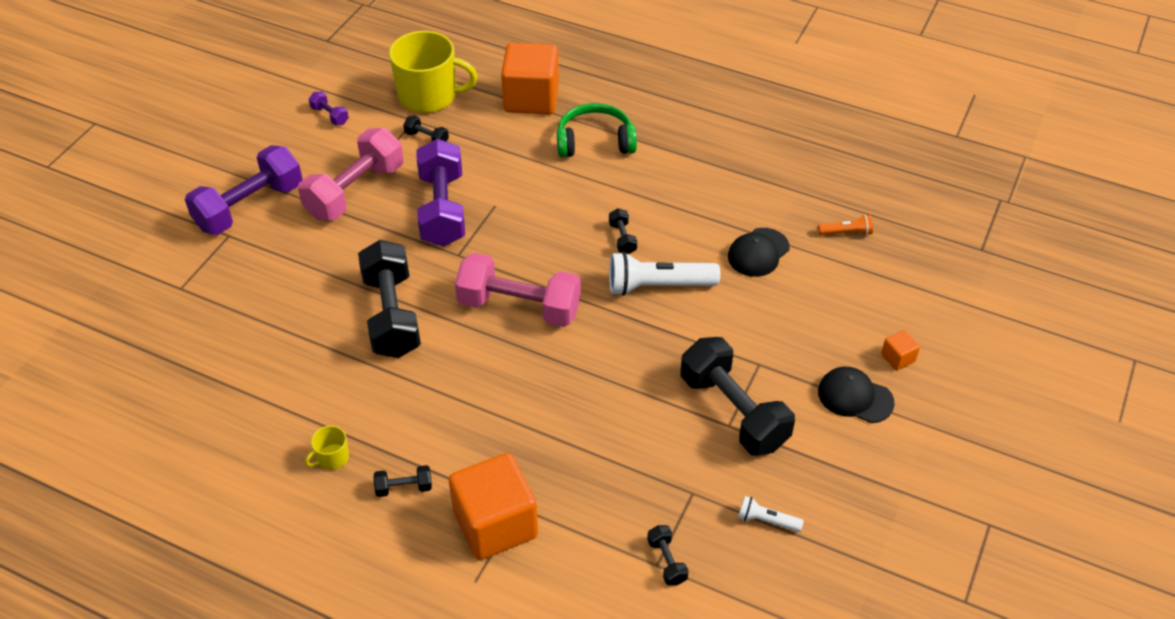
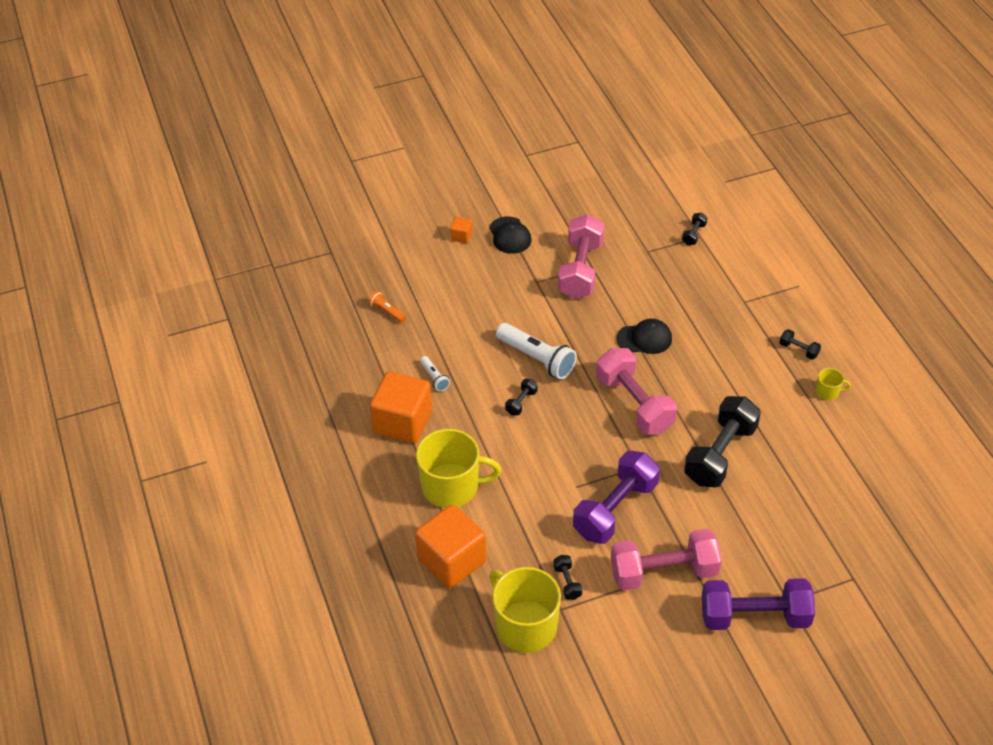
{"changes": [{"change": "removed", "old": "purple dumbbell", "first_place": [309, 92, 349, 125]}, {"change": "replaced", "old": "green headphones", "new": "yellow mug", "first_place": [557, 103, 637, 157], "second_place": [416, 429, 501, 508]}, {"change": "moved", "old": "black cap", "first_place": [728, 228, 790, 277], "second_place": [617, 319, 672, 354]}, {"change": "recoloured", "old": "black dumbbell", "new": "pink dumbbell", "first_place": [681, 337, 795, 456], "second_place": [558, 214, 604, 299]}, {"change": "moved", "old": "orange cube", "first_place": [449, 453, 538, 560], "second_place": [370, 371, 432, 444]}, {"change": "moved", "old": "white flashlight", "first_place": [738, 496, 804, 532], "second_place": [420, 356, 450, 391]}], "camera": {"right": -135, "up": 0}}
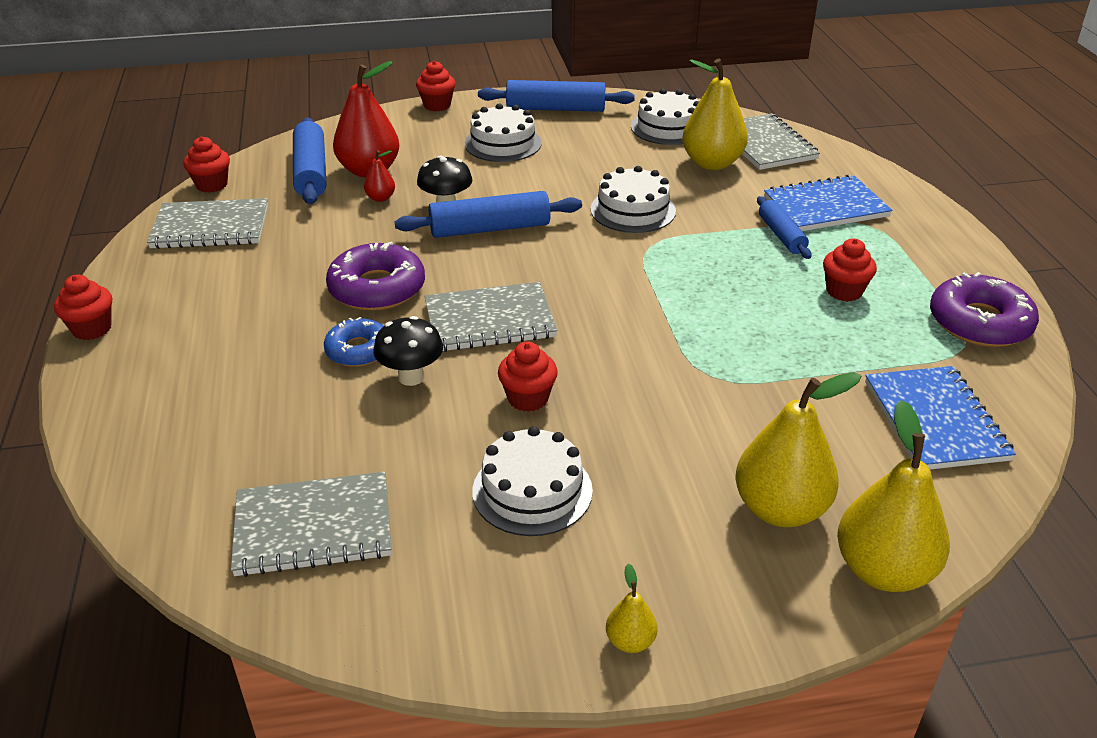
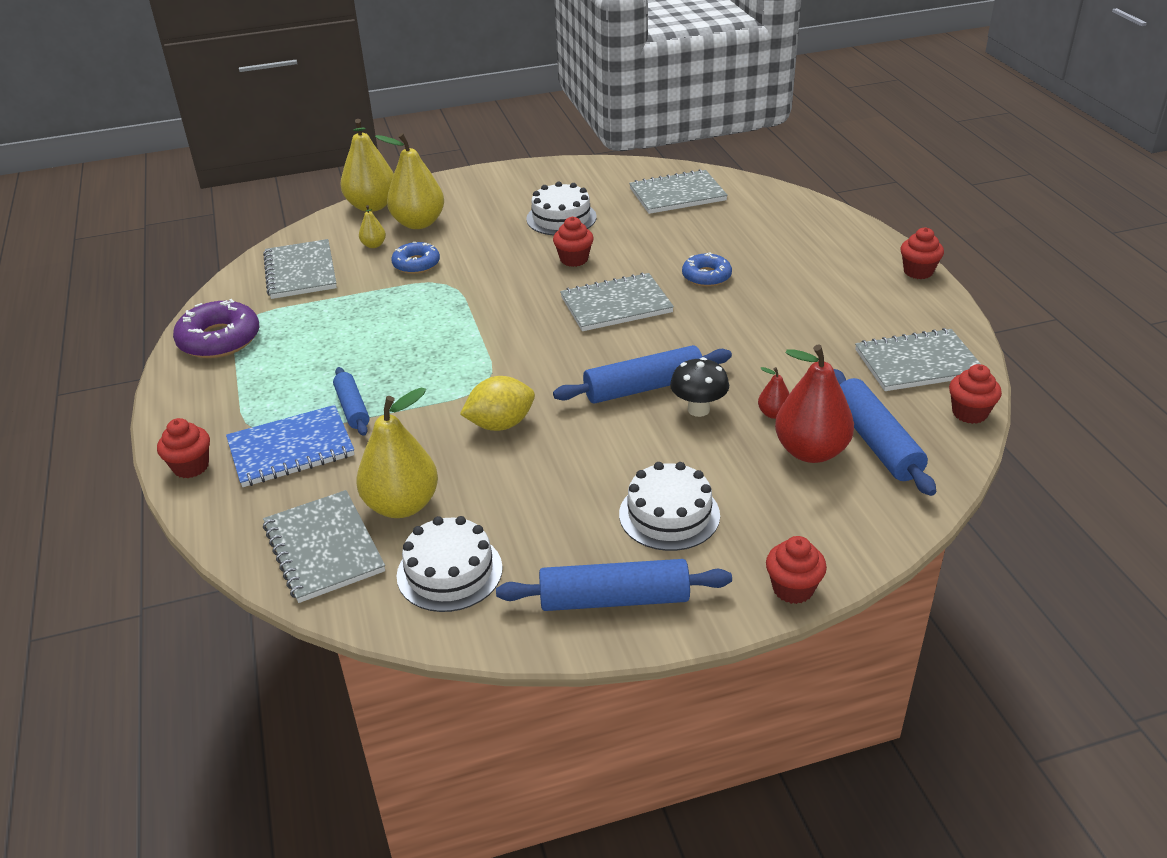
{"changes": [{"change": "replaced", "old": "white cake", "new": "yellow lemon", "first_place": [591, 166, 676, 233], "second_place": [460, 376, 535, 431]}, {"change": "moved", "old": "red cupcake", "first_place": [823, 238, 877, 302], "second_place": [157, 418, 210, 478]}, {"change": "removed", "old": "purple donut", "first_place": [326, 242, 425, 311]}, {"change": "removed", "old": "black mushroom", "first_place": [373, 316, 443, 386]}, {"change": "recoloured", "old": "blue notebook", "new": "grey notebook", "first_place": [865, 366, 1016, 469], "second_place": [263, 239, 337, 299]}, {"change": "moved", "old": "yellow pear", "first_place": [606, 564, 658, 653], "second_place": [359, 205, 386, 248]}, {"change": "added", "new": "blue donut", "second_place": [391, 242, 440, 274]}], "camera": {"right": 175, "up": 0}}
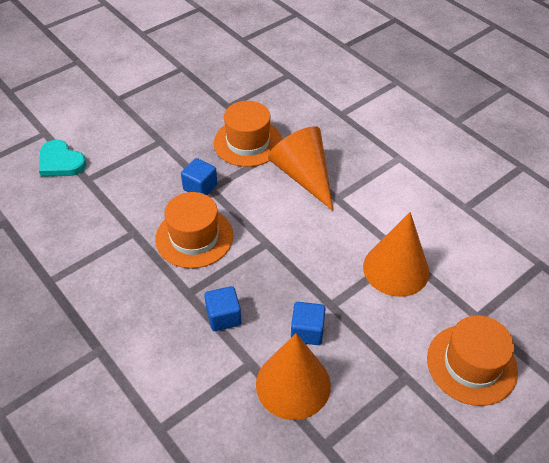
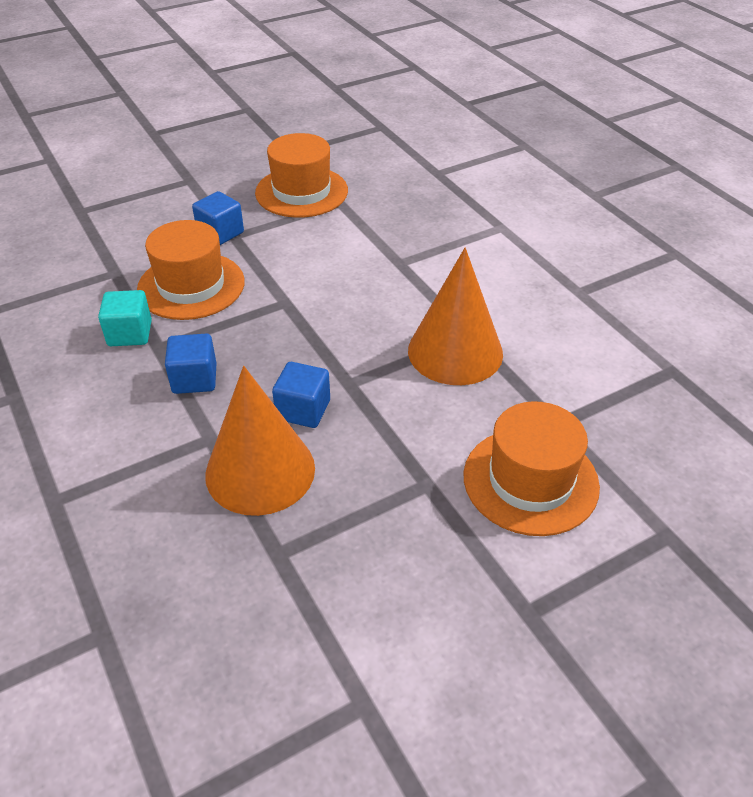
{"changes": [{"change": "removed", "old": "orange cone", "first_place": [268, 126, 333, 211]}, {"change": "removed", "old": "turquoise heart", "first_place": [39, 140, 86, 177]}, {"change": "added", "new": "turquoise cube", "second_place": [98, 290, 152, 346]}], "camera": {"right": 10, "up": -5}}
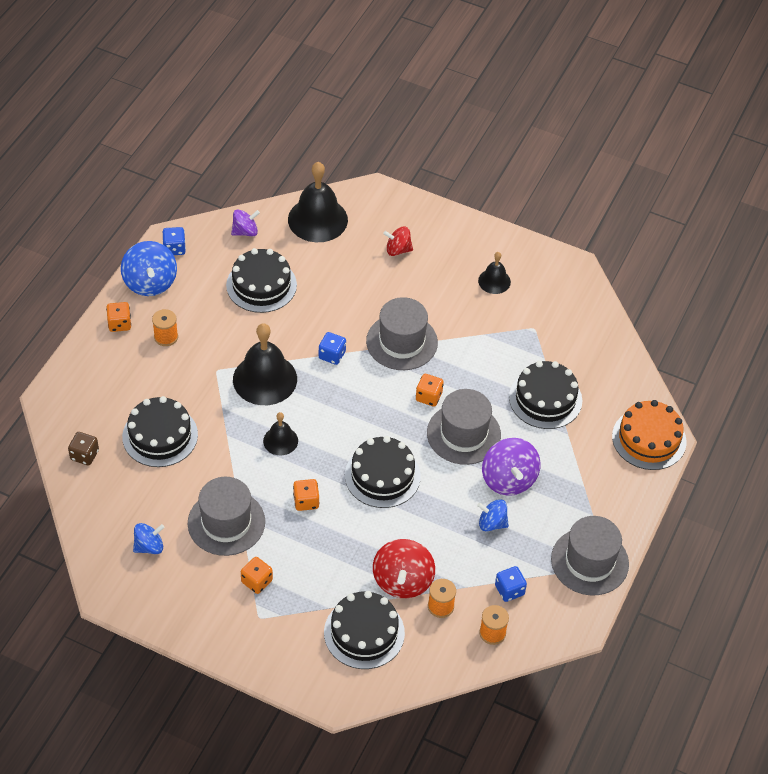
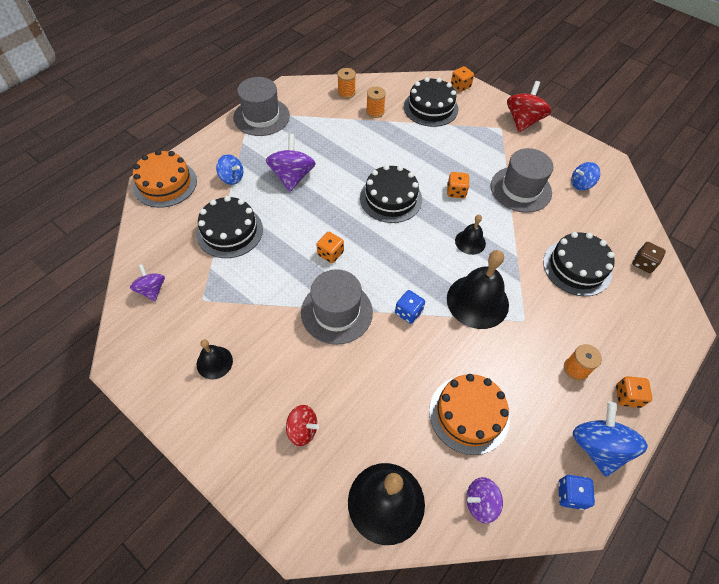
{"changes": [{"change": "recoloured", "old": "black cake", "new": "orange cake", "first_place": [226, 248, 297, 313], "second_place": [429, 374, 510, 455]}, {"change": "removed", "old": "grey hat", "first_place": [427, 389, 501, 465]}, {"change": "moved", "old": "blue spinning top", "first_place": [477, 499, 509, 531], "second_place": [216, 154, 243, 185]}, {"change": "moved", "old": "red spinning top", "first_place": [373, 539, 435, 598], "second_place": [507, 81, 551, 132]}, {"change": "moved", "old": "orange dice", "first_place": [241, 557, 273, 594], "second_place": [451, 66, 474, 92]}, {"change": "removed", "old": "blue dice", "first_place": [495, 566, 527, 602]}, {"change": "added", "new": "purple spinning top", "second_place": [130, 264, 165, 301]}], "camera": {"right": -165, "up": 5}}
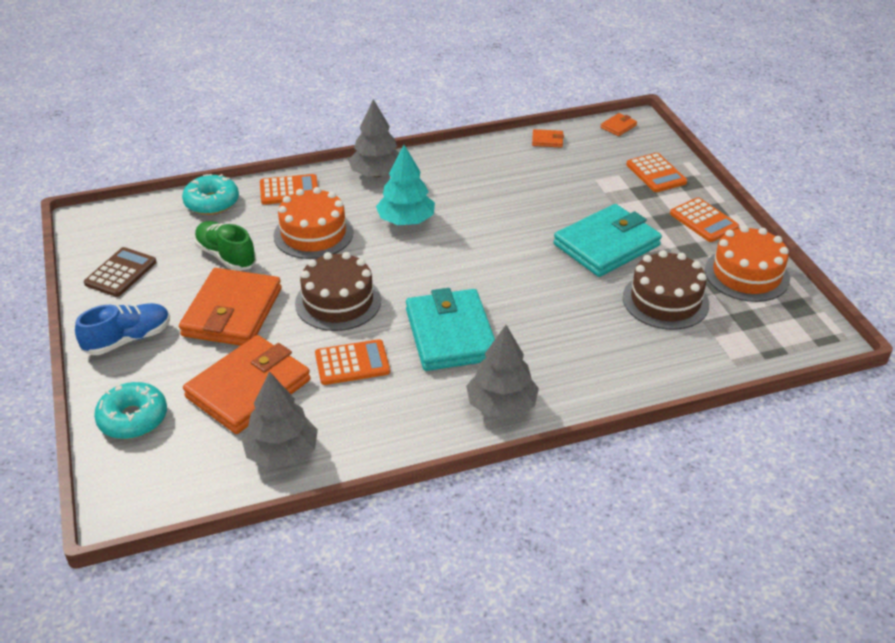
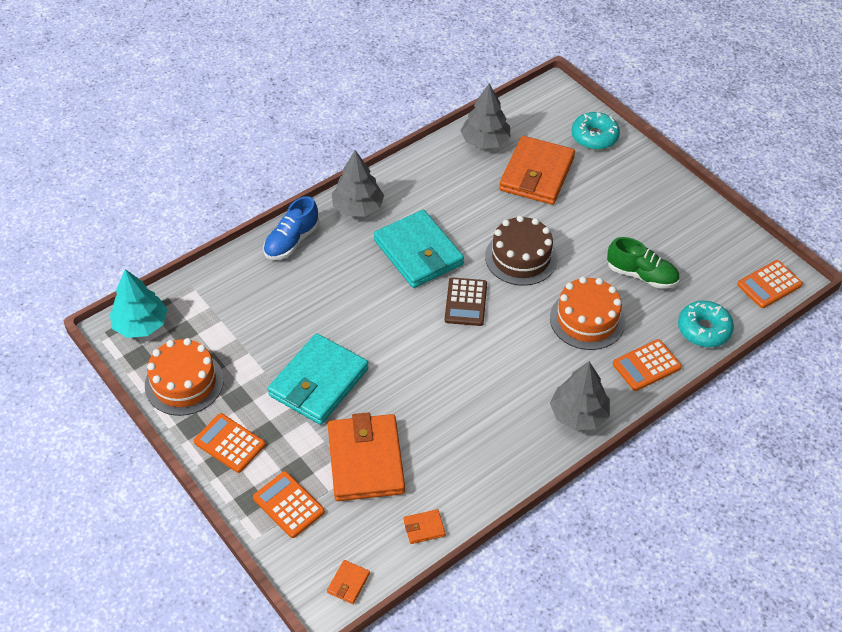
{"changes": [{"change": "moved", "old": "turquoise tree", "first_place": [376, 145, 435, 225], "second_place": [110, 269, 167, 338]}, {"change": "moved", "old": "brown calculator", "first_place": [84, 247, 156, 297], "second_place": [445, 277, 487, 326]}, {"change": "removed", "old": "brown cake", "first_place": [623, 250, 709, 330]}, {"change": "moved", "old": "orange wallet", "first_place": [179, 268, 281, 346], "second_place": [328, 412, 405, 501]}, {"change": "moved", "old": "blue shoe", "first_place": [75, 303, 170, 355], "second_place": [263, 196, 319, 260]}, {"change": "moved", "old": "orange calculator", "first_place": [315, 339, 390, 385], "second_place": [737, 260, 803, 308]}], "camera": {"right": 160, "up": 10}}
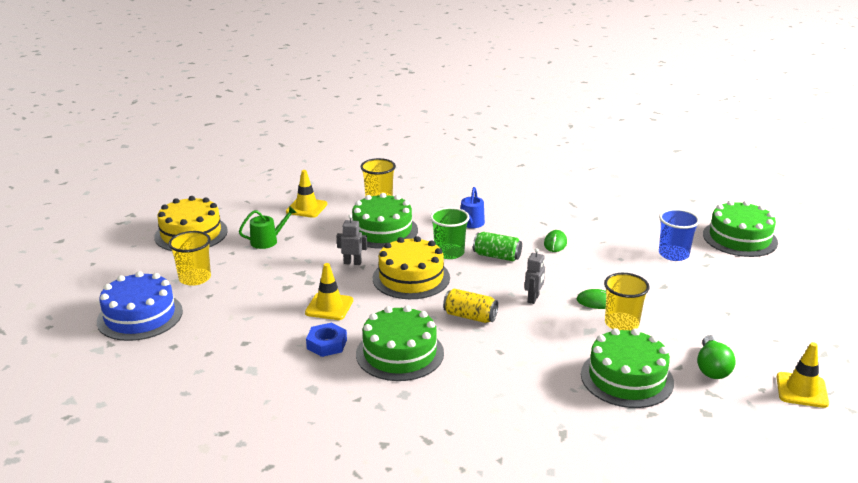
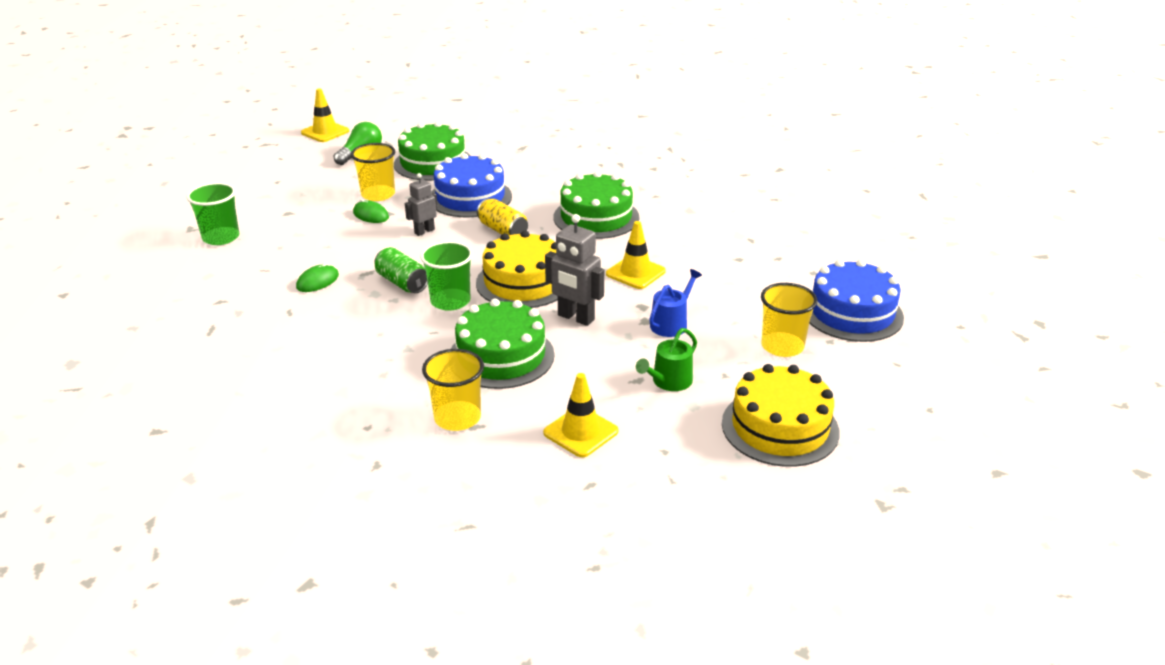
{"changes": [{"change": "moved", "old": "blue watering can", "first_place": [461, 187, 485, 228], "second_place": [649, 269, 702, 337]}, {"change": "removed", "old": "green cake", "first_place": [703, 200, 778, 257]}, {"change": "turned", "old": "green watering can", "first_place": [239, 206, 297, 249], "second_place": [636, 328, 697, 391], "degrees": -45}, {"change": "recoloured", "old": "blue cup", "new": "green cup", "first_place": [659, 209, 700, 261], "second_place": [186, 182, 239, 245]}, {"change": "resized", "old": "grey robot", "first_place": [336, 214, 367, 265], "second_place": [545, 214, 604, 326], "factor": 1.59}, {"change": "removed", "old": "blue nut", "first_place": [306, 322, 347, 357]}, {"change": "added", "new": "blue cake", "second_place": [432, 153, 512, 217]}], "camera": {"right": -155, "up": 5}}
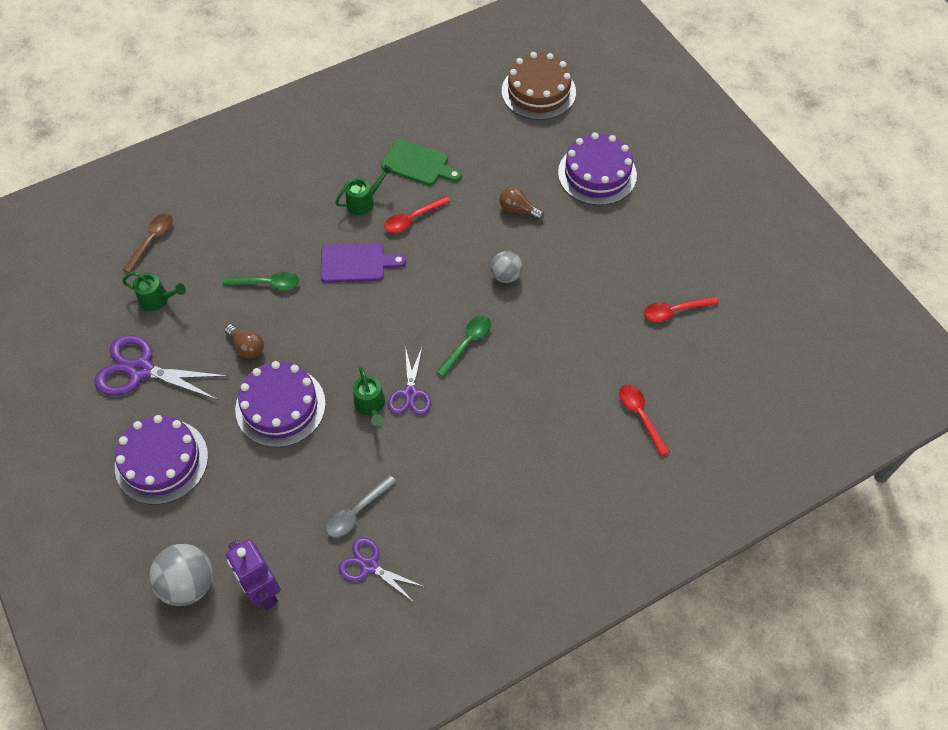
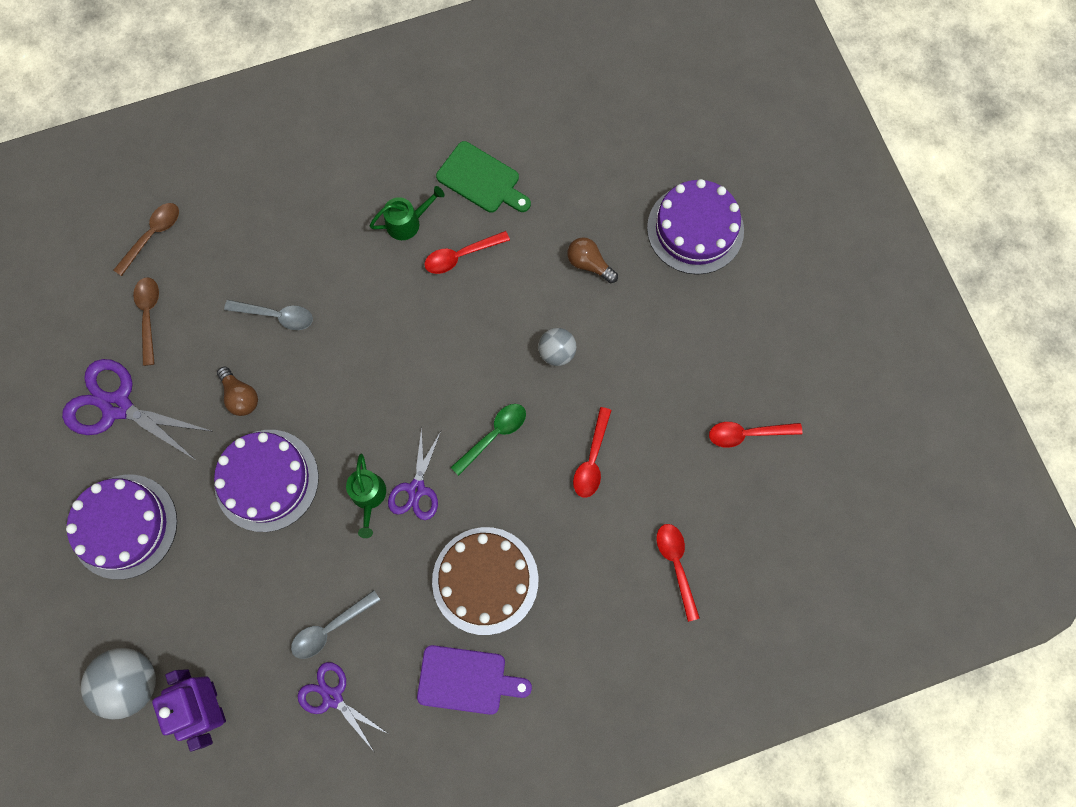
{"changes": [{"change": "moved", "old": "brown cake", "first_place": [502, 52, 576, 120], "second_place": [432, 527, 538, 635]}, {"change": "moved", "old": "purple cutting board", "first_place": [321, 243, 406, 283], "second_place": [417, 645, 532, 715]}, {"change": "replaced", "old": "green watering can", "new": "brown spoon", "first_place": [122, 272, 186, 311], "second_place": [133, 277, 159, 366]}, {"change": "recoloured", "old": "green spoon", "new": "grey spoon", "first_place": [222, 272, 299, 290], "second_place": [224, 300, 313, 330]}, {"change": "added", "new": "red spoon", "second_place": [573, 407, 611, 498]}], "camera": {"right": 10, "up": 15}}
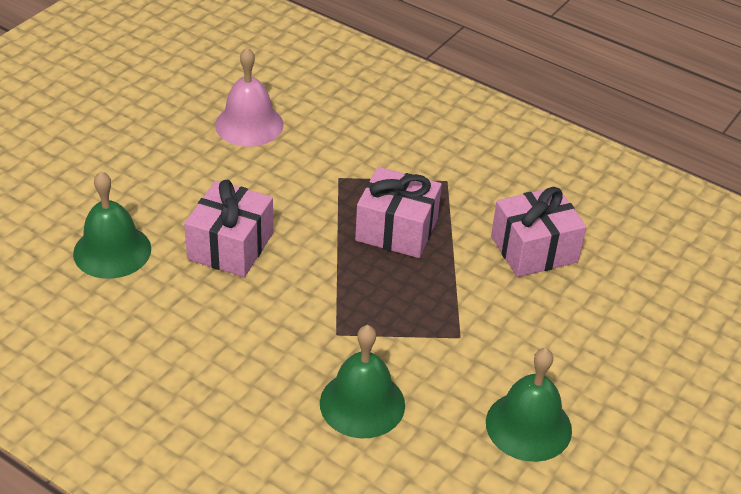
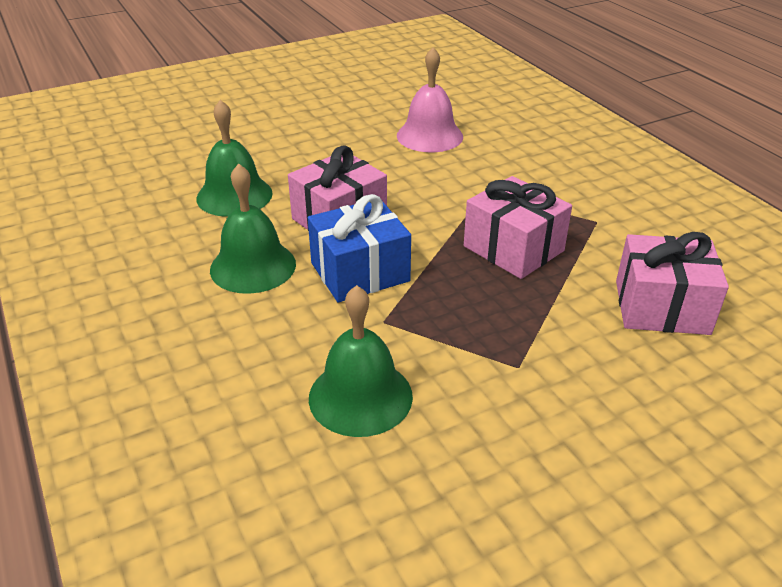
{"changes": [{"change": "moved", "old": "green bell", "first_place": [486, 348, 572, 462], "second_place": [210, 163, 296, 294]}, {"change": "added", "new": "blue gift", "second_place": [308, 194, 411, 302]}], "camera": {"right": 30, "up": -5}}
